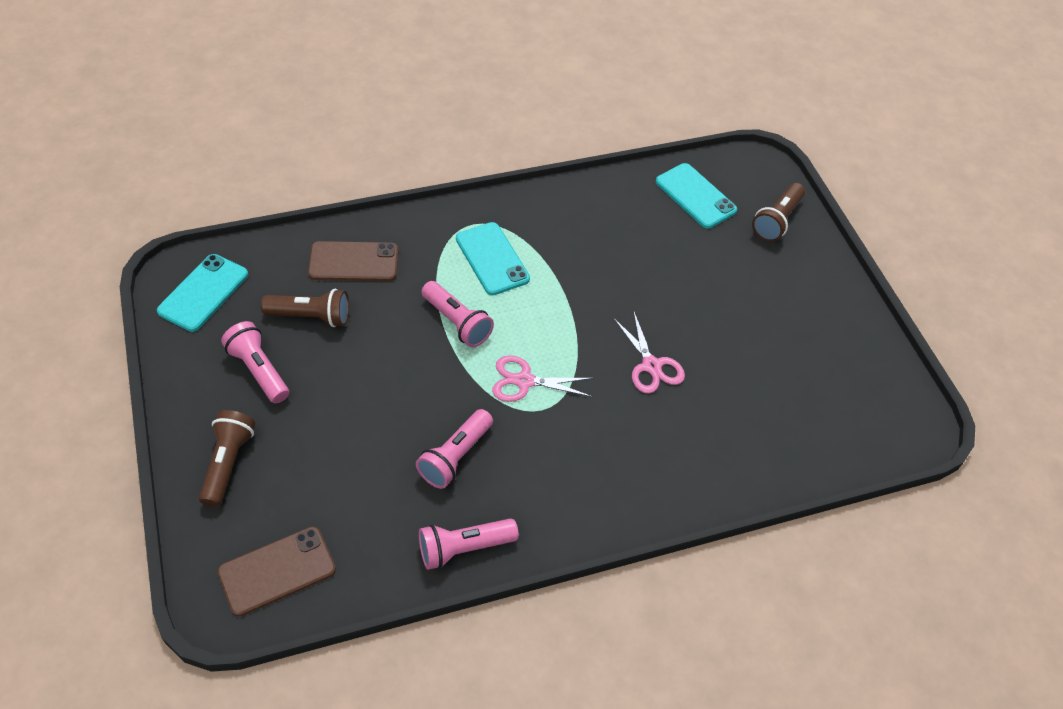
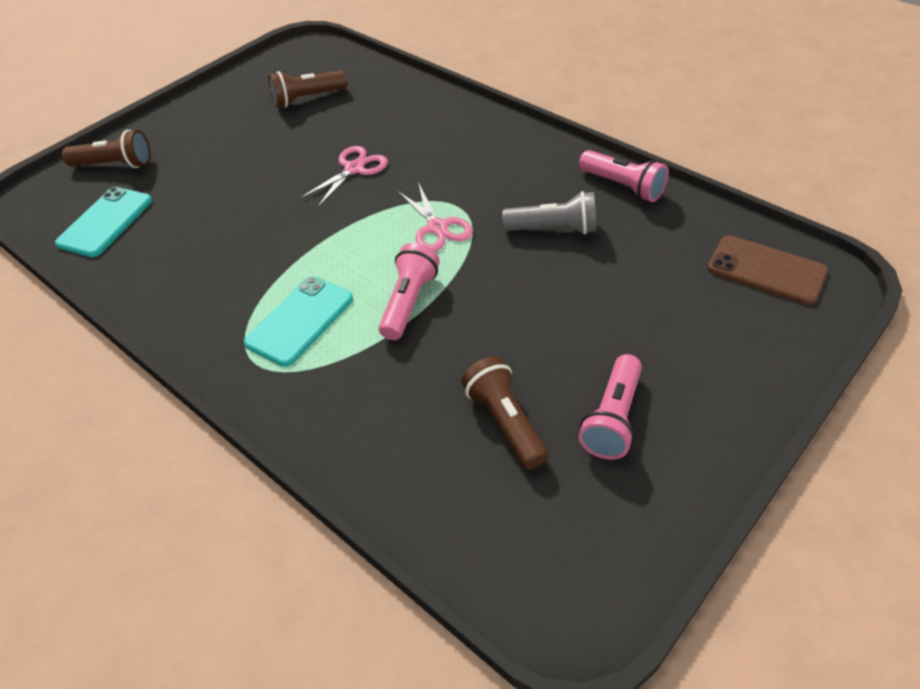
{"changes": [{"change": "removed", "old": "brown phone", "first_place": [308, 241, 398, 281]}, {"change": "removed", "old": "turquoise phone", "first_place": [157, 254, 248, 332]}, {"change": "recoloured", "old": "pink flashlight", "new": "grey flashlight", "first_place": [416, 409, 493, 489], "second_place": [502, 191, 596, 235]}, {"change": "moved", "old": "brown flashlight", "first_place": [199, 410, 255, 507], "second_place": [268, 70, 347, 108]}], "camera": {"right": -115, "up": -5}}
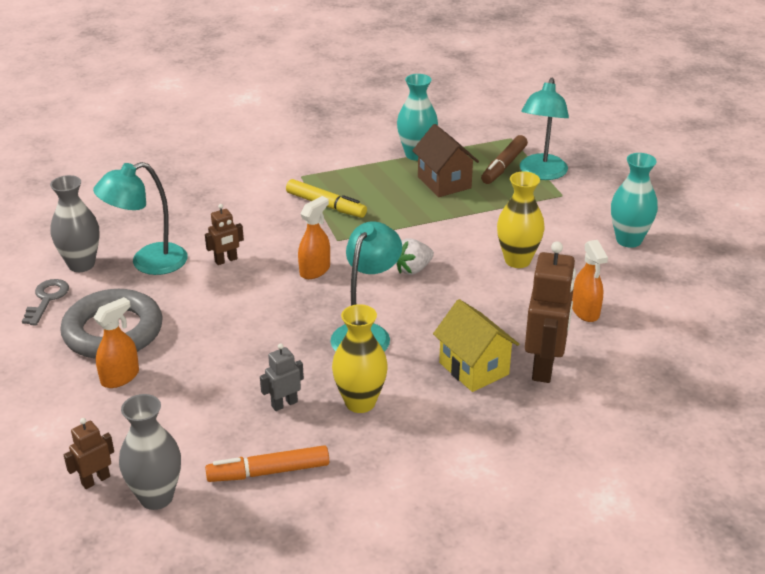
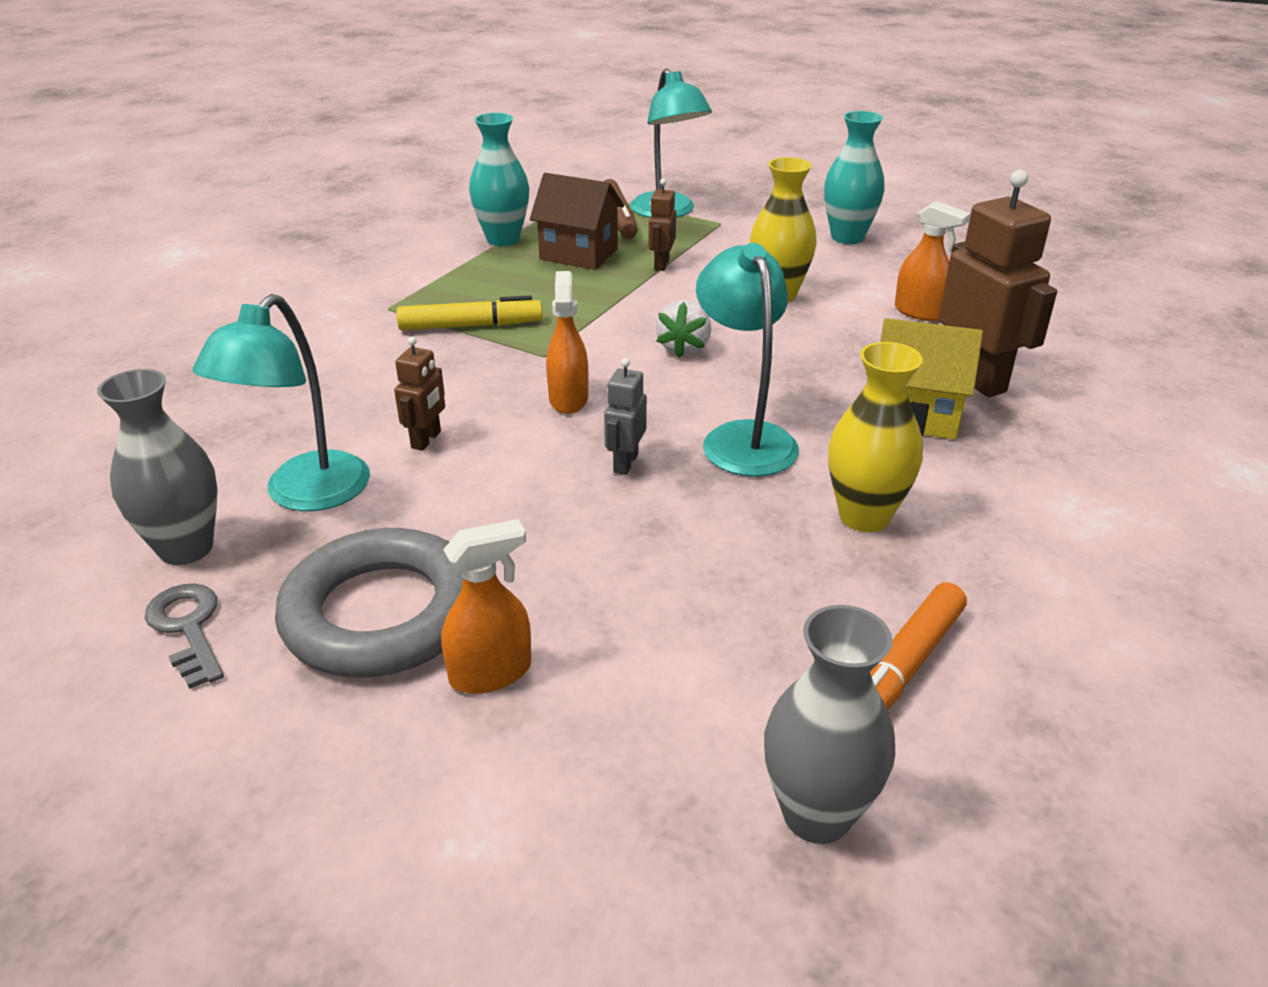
{"changes": [{"change": "turned", "old": "orange spray bottle", "first_place": [94, 297, 139, 388], "second_place": [441, 519, 531, 694], "degrees": 60}, {"change": "moved", "old": "grey robot", "first_place": [260, 343, 304, 411], "second_place": [604, 358, 647, 475]}, {"change": "moved", "old": "brown robot", "first_place": [64, 418, 114, 489], "second_place": [649, 178, 676, 271]}], "camera": {"right": -40, "up": 0}}
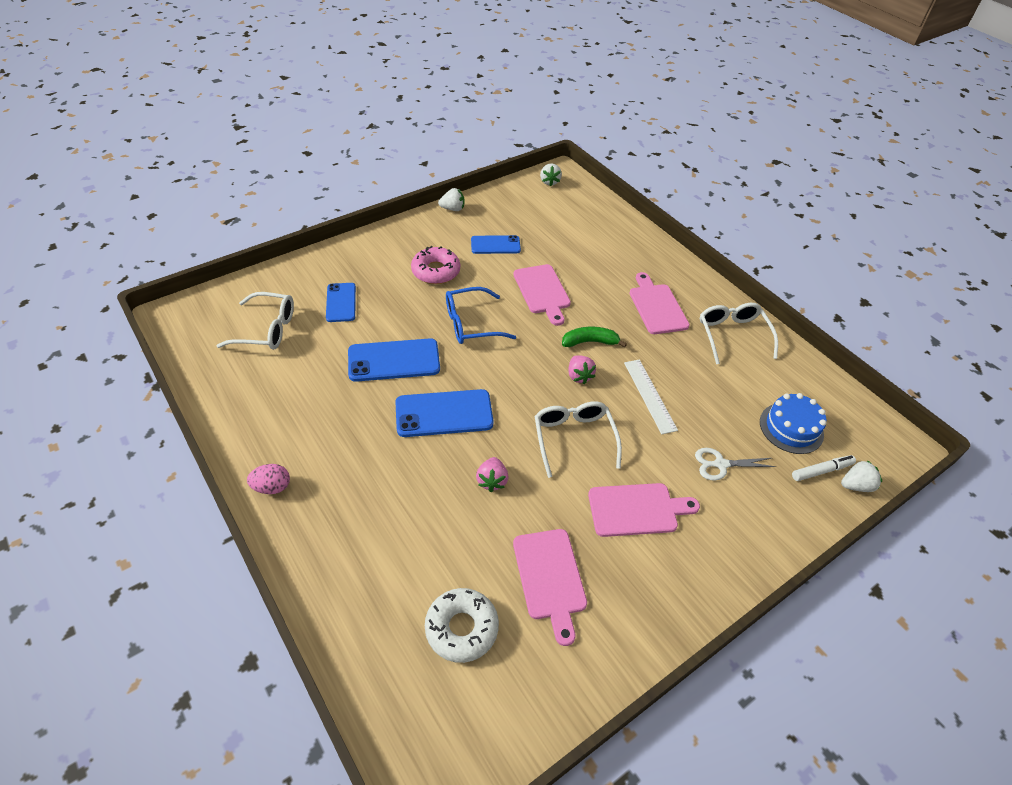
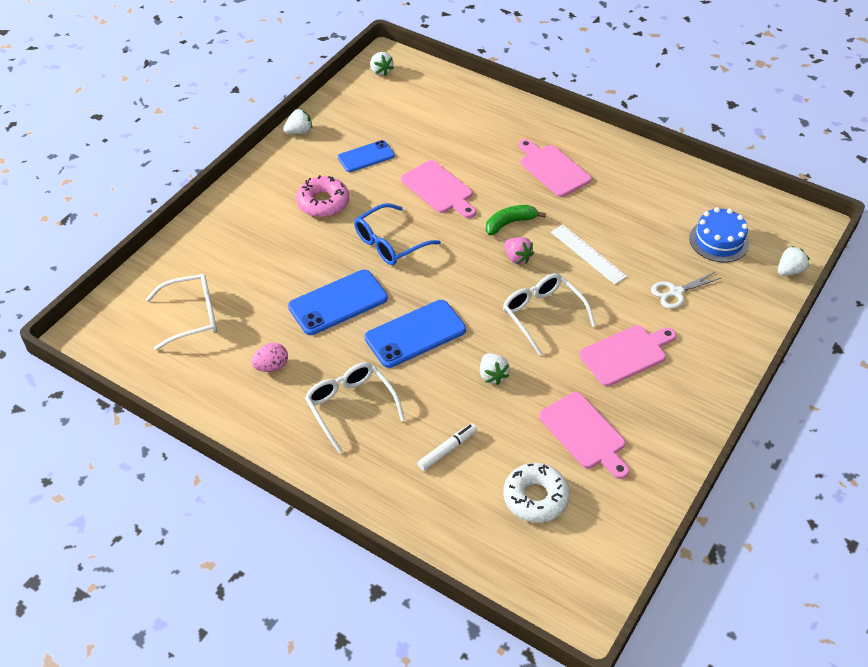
{"changes": [{"change": "removed", "old": "blue phone", "first_place": [326, 283, 356, 322]}, {"change": "moved", "old": "white glasses", "first_place": [700, 303, 778, 364], "second_place": [305, 362, 405, 453]}, {"change": "moved", "old": "white marker", "first_place": [792, 455, 856, 481], "second_place": [417, 423, 477, 471]}, {"change": "recoloured", "old": "pink strawberry", "new": "white strawberry", "first_place": [476, 457, 508, 492], "second_place": [480, 353, 510, 385]}, {"change": "moved", "old": "pink egg", "first_place": [247, 464, 290, 494], "second_place": [251, 343, 288, 372]}], "camera": {"right": -20, "up": 0}}
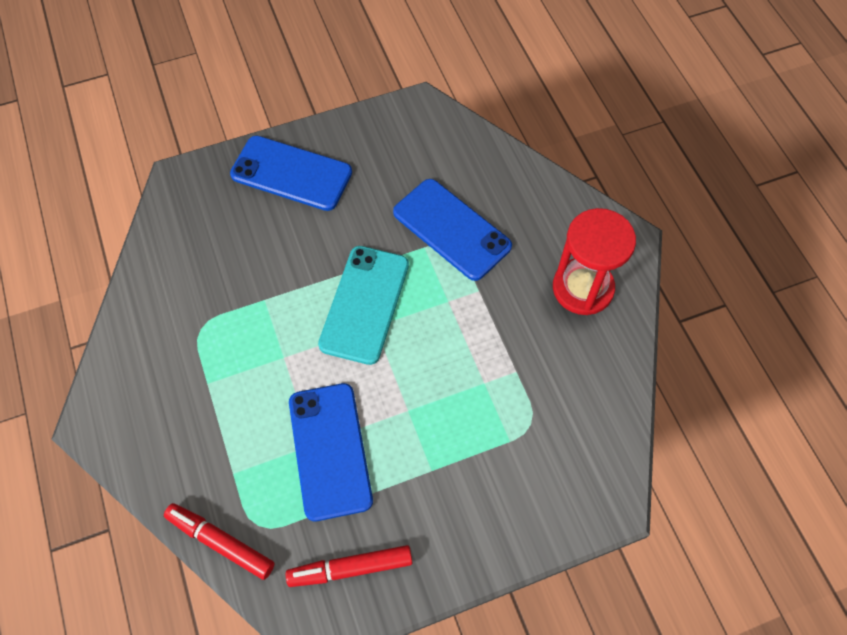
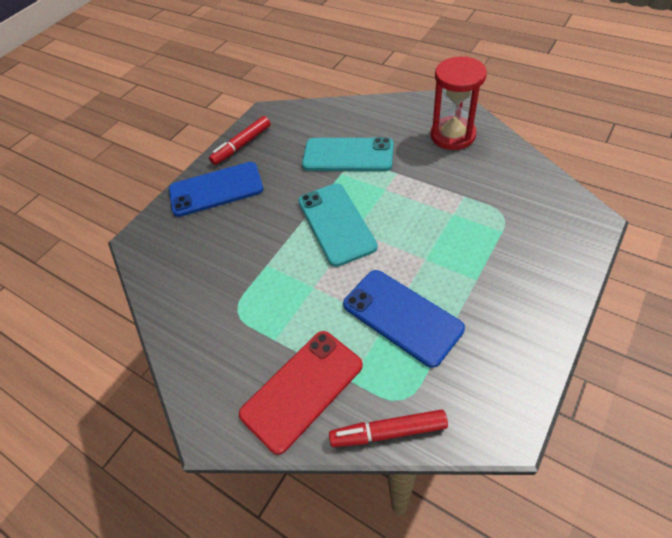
{"changes": [{"change": "recoloured", "old": "blue phone", "new": "turquoise phone", "first_place": [393, 179, 512, 281], "second_place": [302, 137, 394, 171]}, {"change": "moved", "old": "red marker", "first_place": [286, 545, 413, 587], "second_place": [209, 116, 270, 165]}, {"change": "added", "new": "red phone", "second_place": [239, 331, 363, 455]}], "camera": {"right": -30, "up": -10}}
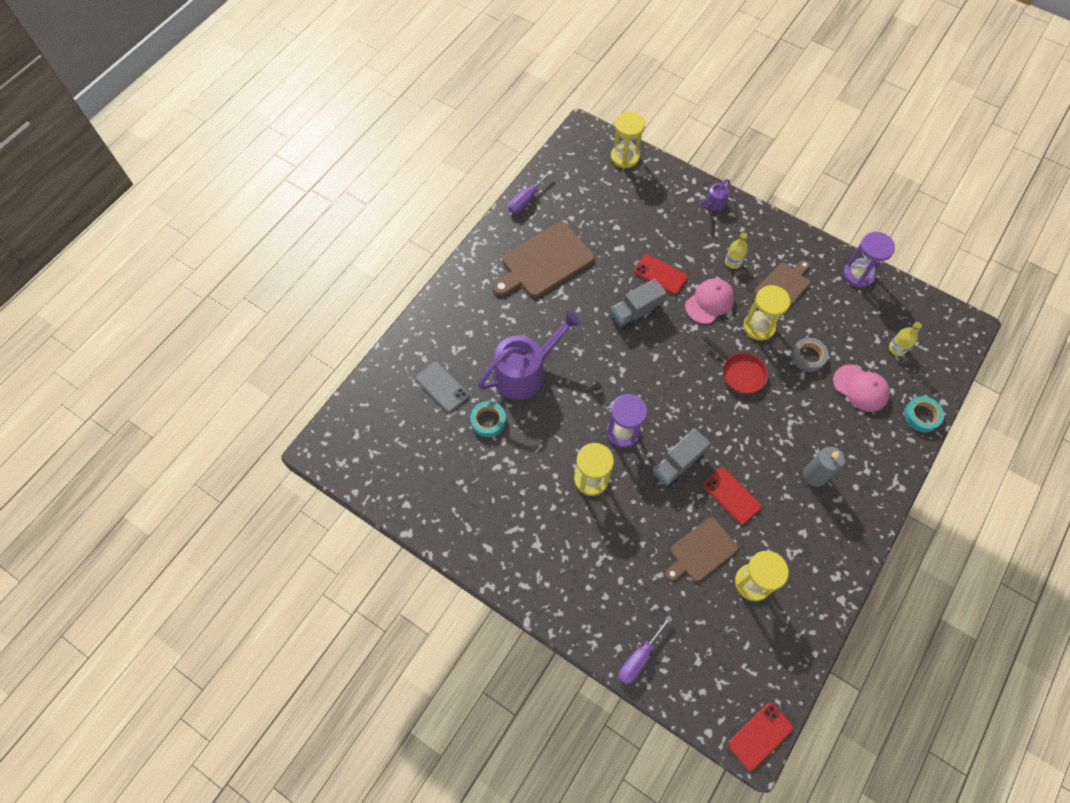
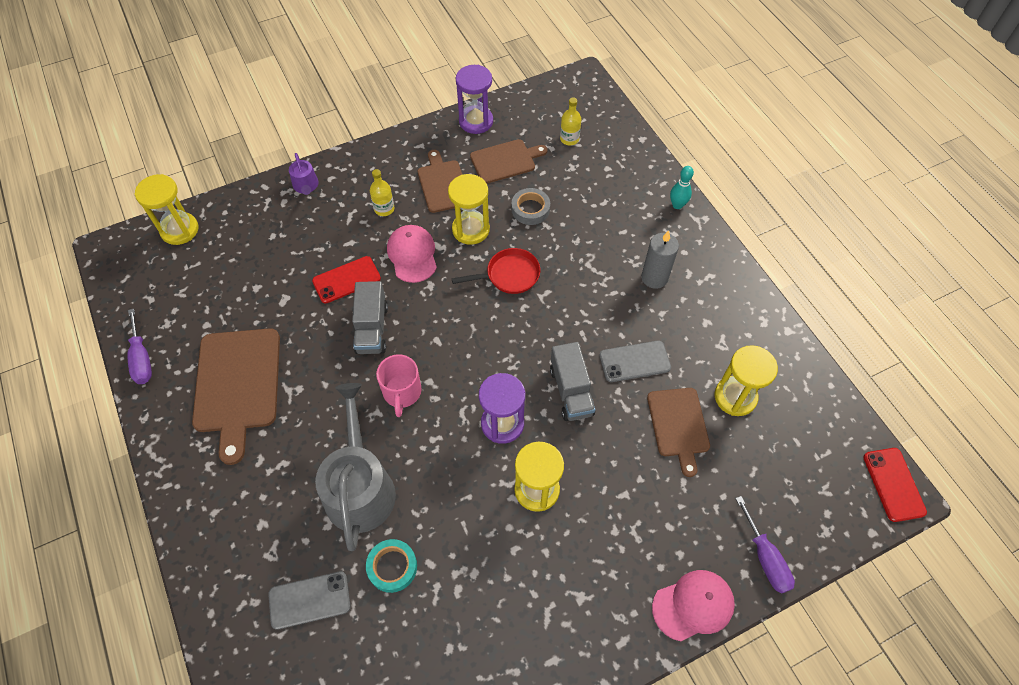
{"changes": [{"change": "recoloured", "old": "purple watering can", "new": "grey watering can", "first_place": [477, 311, 581, 400], "second_place": [315, 383, 396, 551]}, {"change": "moved", "old": "pink cap", "first_place": [833, 364, 890, 412], "second_place": [652, 570, 735, 641]}, {"change": "removed", "old": "turquoise tape", "first_place": [904, 396, 944, 432]}, {"change": "recoloured", "old": "red phone", "new": "grey phone", "first_place": [703, 468, 762, 525], "second_place": [599, 341, 671, 382]}, {"change": "added", "new": "brown cutting board", "second_place": [470, 139, 548, 184]}, {"change": "added", "new": "turquoise bowling pin", "second_place": [670, 166, 694, 209]}, {"change": "added", "new": "pink mug", "second_place": [376, 354, 422, 417]}], "camera": {"right": -60, "up": -5}}
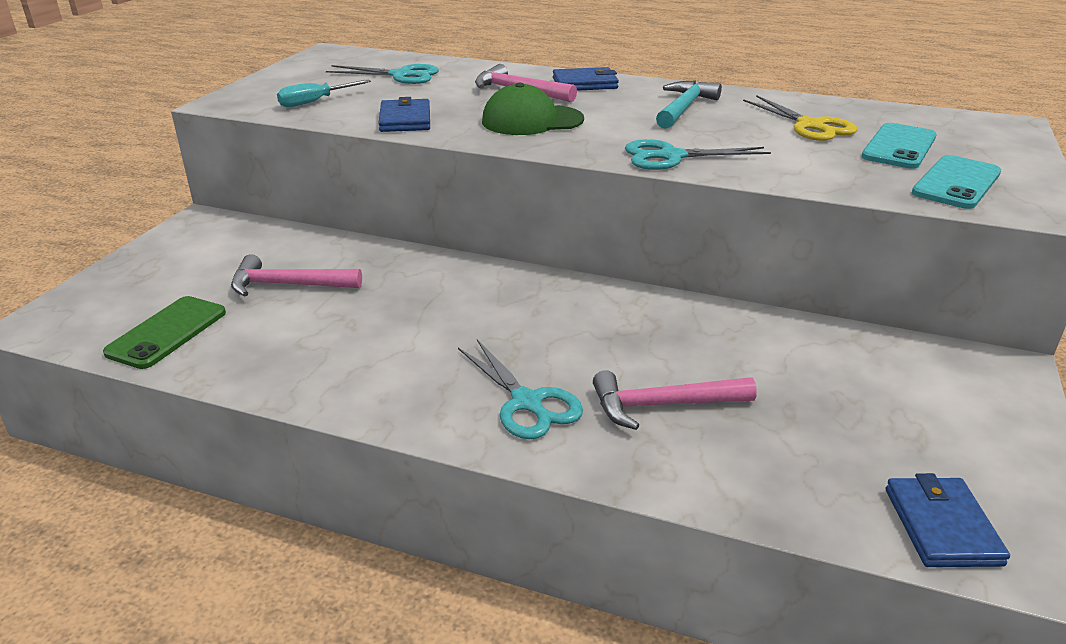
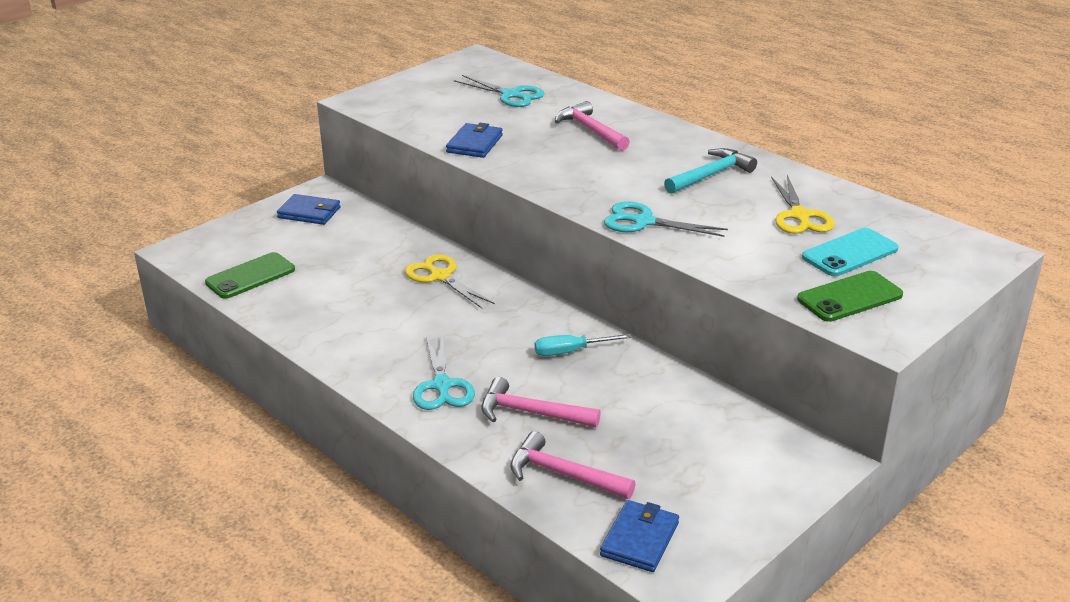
{"changes": [{"change": "moved", "old": "blue wallet", "first_place": [553, 67, 619, 91], "second_place": [277, 194, 341, 225]}, {"change": "moved", "old": "turquoise screwdriver", "first_place": [277, 80, 371, 107], "second_place": [535, 334, 632, 356]}, {"change": "removed", "old": "green cap", "first_place": [482, 83, 584, 135]}, {"change": "recoloured", "old": "turquoise phone", "new": "green phone", "first_place": [912, 155, 1001, 209], "second_place": [797, 271, 903, 322]}, {"change": "moved", "old": "pink hammer", "first_place": [231, 254, 362, 297], "second_place": [510, 431, 636, 499]}, {"change": "added", "new": "yellow scissors", "second_place": [404, 254, 495, 308]}], "camera": {"right": 25, "up": 0}}
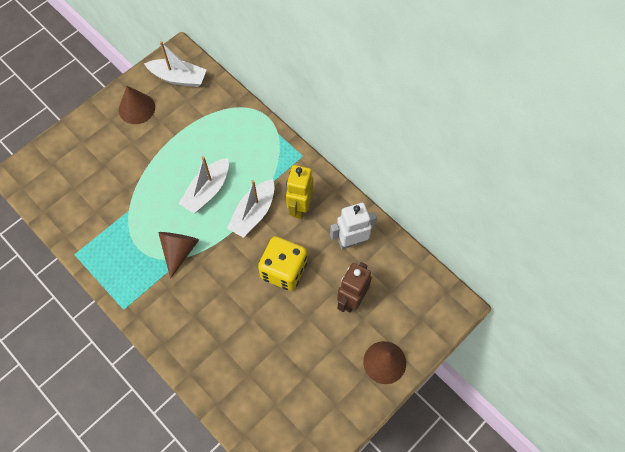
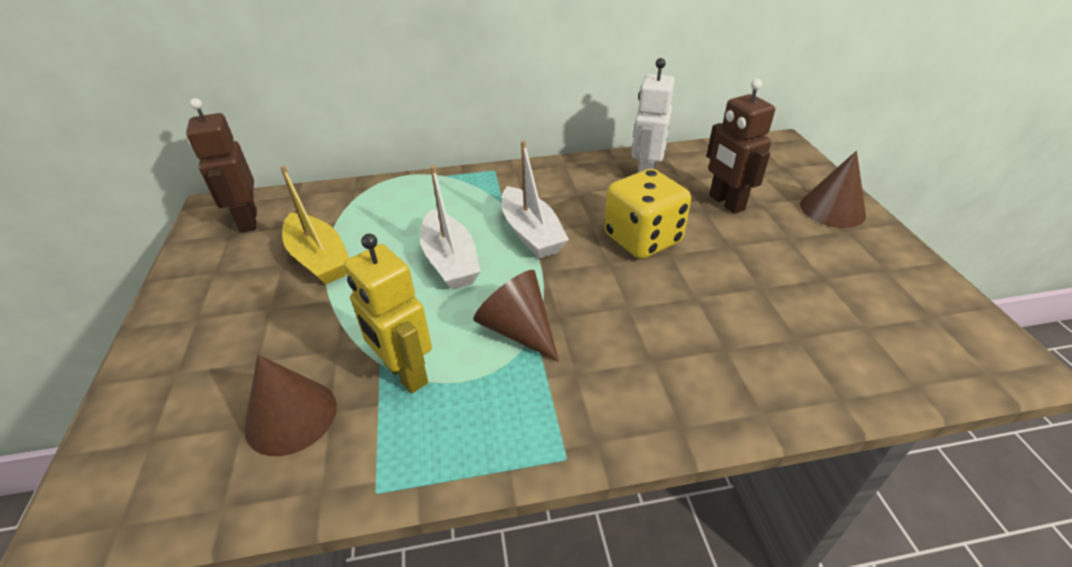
{"changes": [{"change": "replaced", "old": "white boat", "new": "brown robot", "first_place": [144, 41, 207, 87], "second_place": [186, 98, 257, 233]}, {"change": "moved", "old": "brown cone", "first_place": [119, 86, 155, 124], "second_place": [244, 355, 337, 456]}, {"change": "moved", "old": "yellow robot", "first_place": [286, 165, 313, 219], "second_place": [344, 234, 432, 394]}, {"change": "added", "new": "yellow boat", "second_place": [280, 165, 349, 284]}], "camera": {"right": -55, "up": -25}}
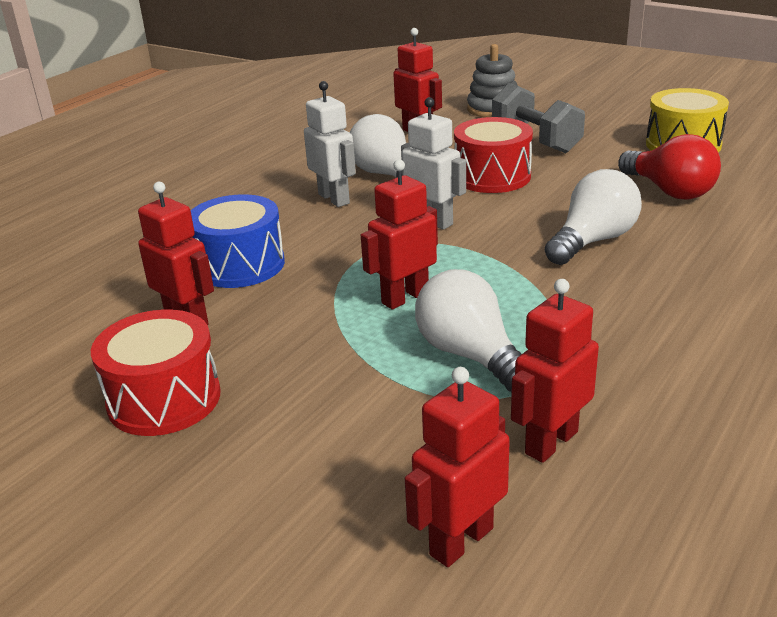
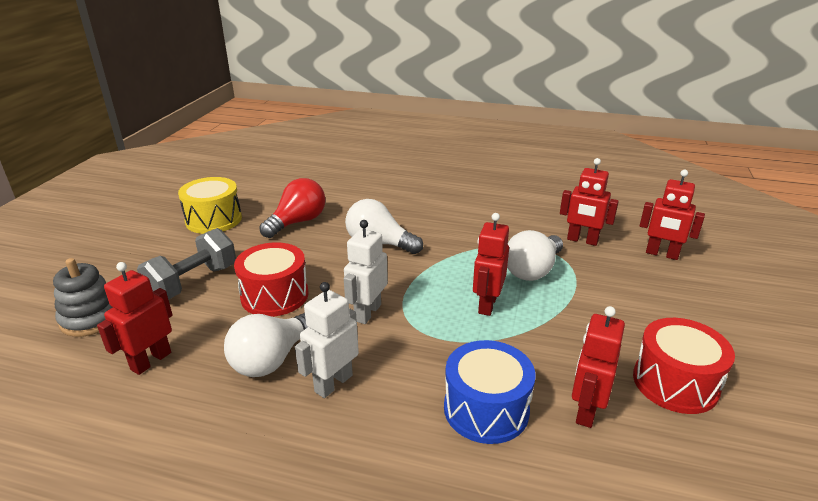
{"changes": [{"change": "turned", "old": "red robot", "first_place": [361, 159, 438, 310], "second_place": [473, 213, 509, 316], "degrees": 75}], "camera": {"right": -110, "up": 0}}
